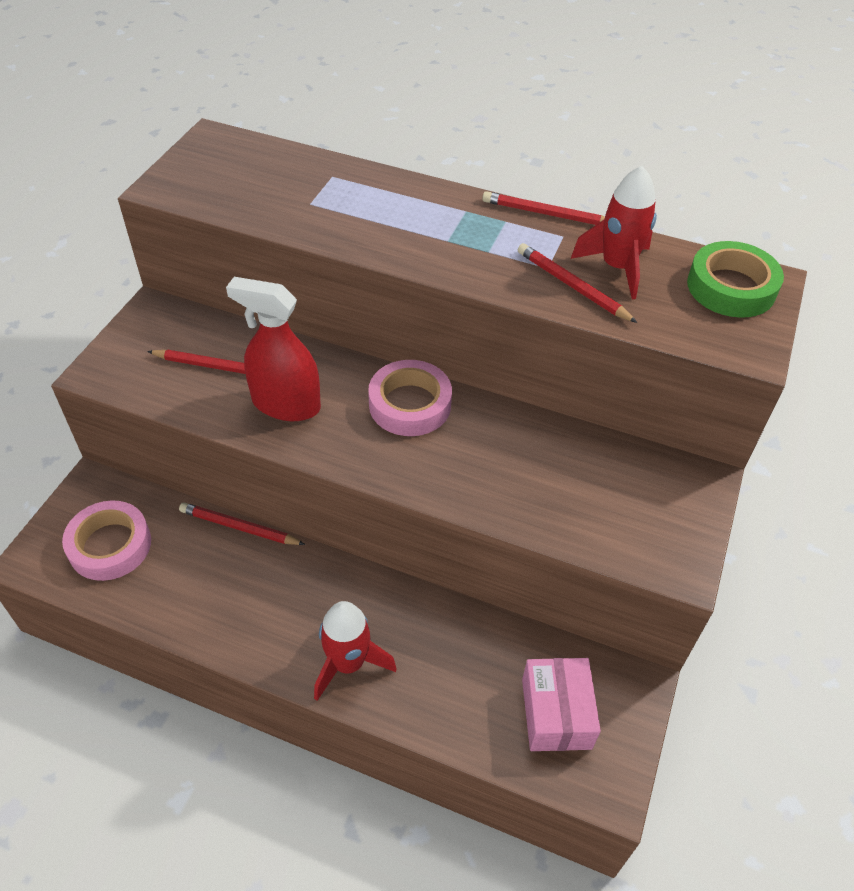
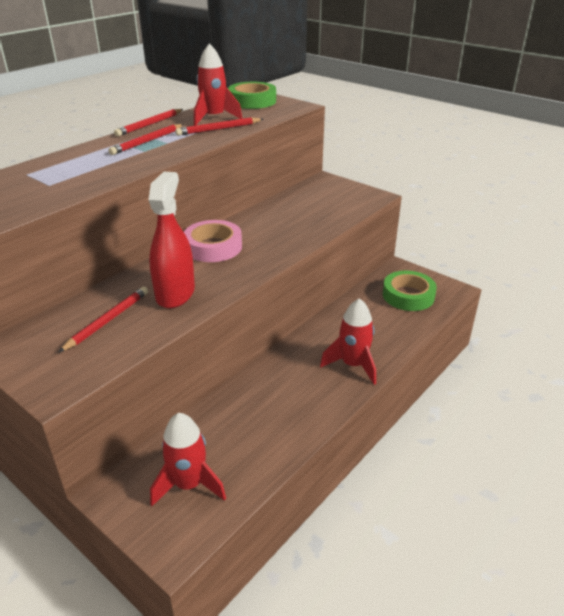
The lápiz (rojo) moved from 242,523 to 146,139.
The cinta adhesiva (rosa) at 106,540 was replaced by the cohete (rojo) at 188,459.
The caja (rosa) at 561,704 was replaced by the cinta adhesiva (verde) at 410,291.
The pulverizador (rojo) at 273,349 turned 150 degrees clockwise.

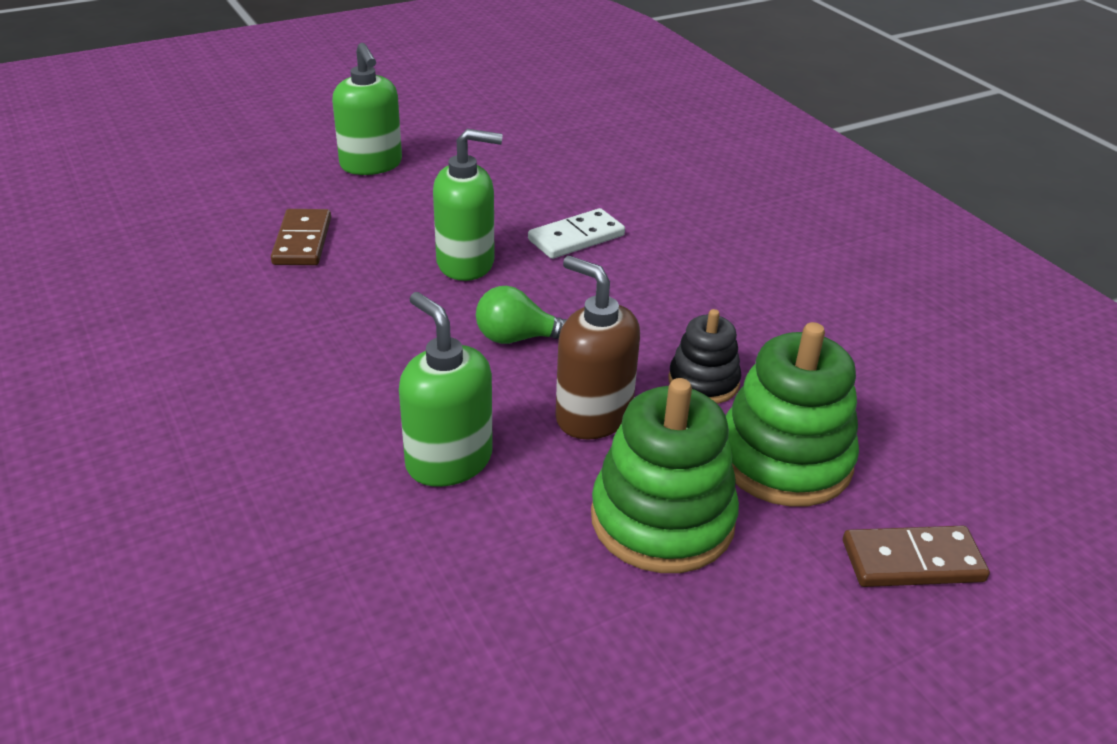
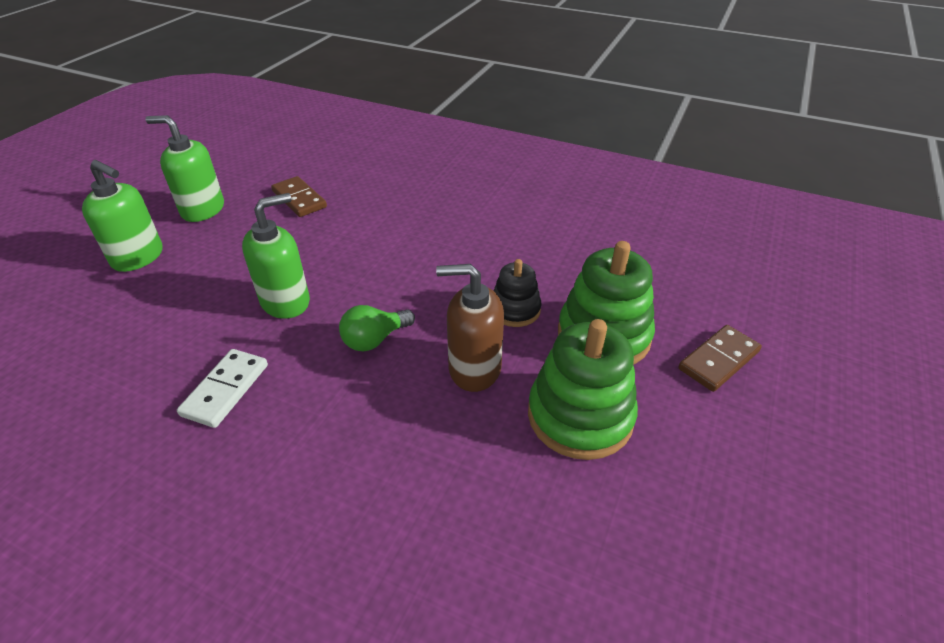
The ficha de dominó (marrón) moved from 301,237 to 299,196.
The dispensador de jabón (verde) moved from 446,389 to 184,168.
The ficha de dominó (blanco) moved from 576,233 to 222,388.

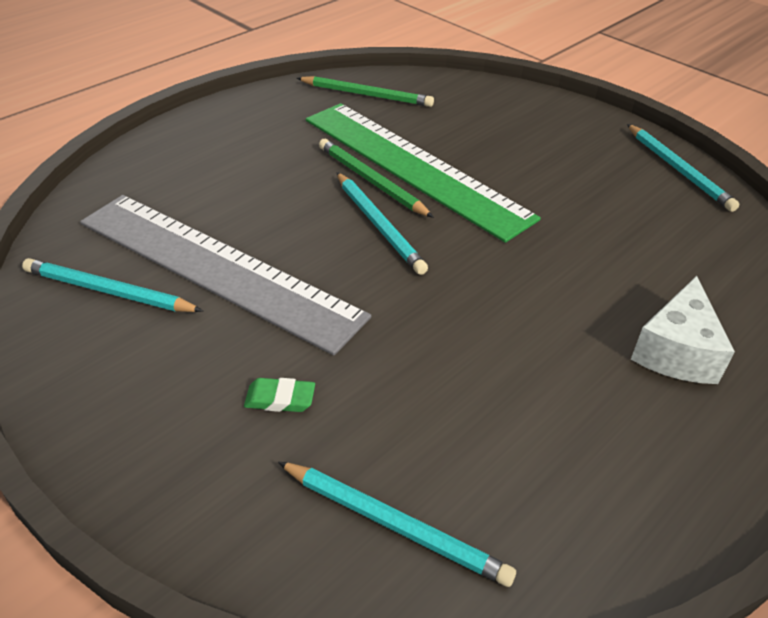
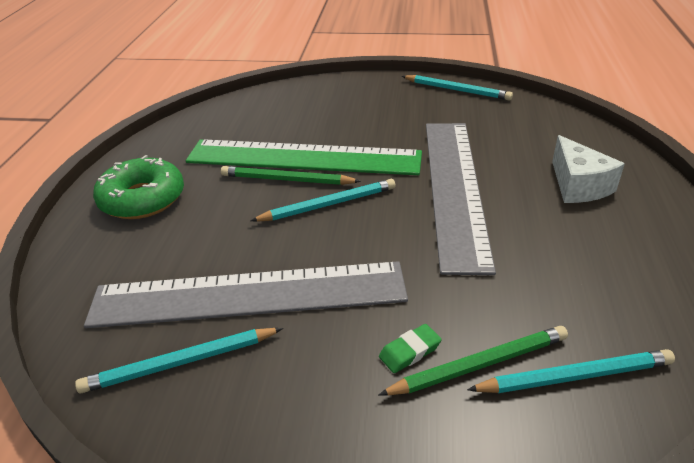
The rosquilla (verde) at 138,187 appeared.
The regla (gris) at 461,199 appeared.
The lápiz (verde) moved from 365,91 to 473,361.
The lápiz (turquesa) at 382,223 turned 45 degrees counterclockwise.

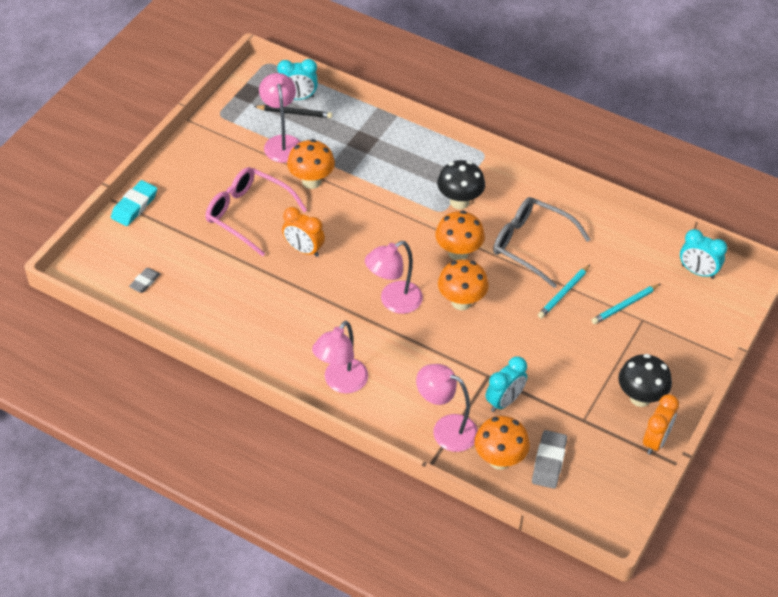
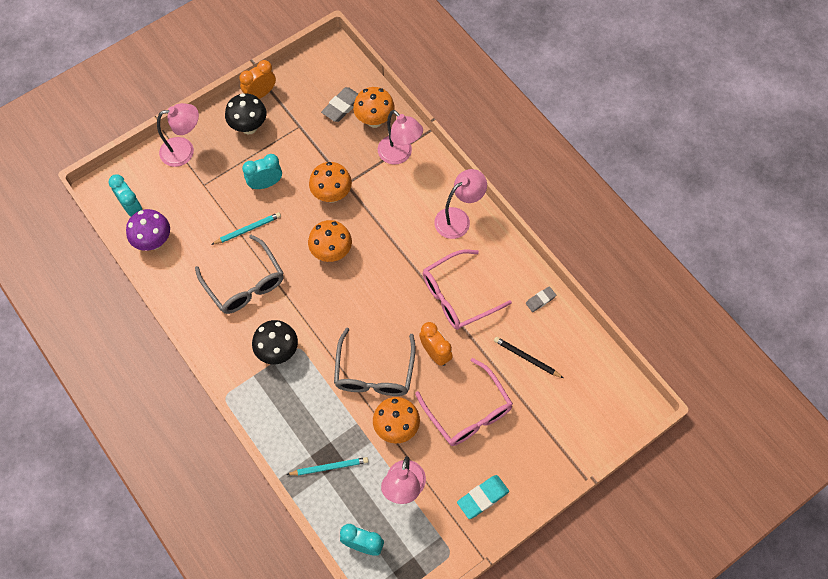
The seta (morado) at 148,230 appeared.
The gafas (gris) at 375,362 appeared.
The gafas (rosa) at 467,290 appeared.
The goma de borrar (turquesa) moved from 134,203 to 483,497.
The goma de borrar (gris) moved from 144,280 to 541,299.
The lápiz (negro) moved from 293,111 to 528,357.
The lámpara (rosa) moved from 394,277 to 178,135.
The seta (naranja) moved from 460,235 to 330,182.
The despertador (turquesa) moved from 506,384 to 262,171.
The lápiz (turquesa) moved from 625,304 to 327,466.

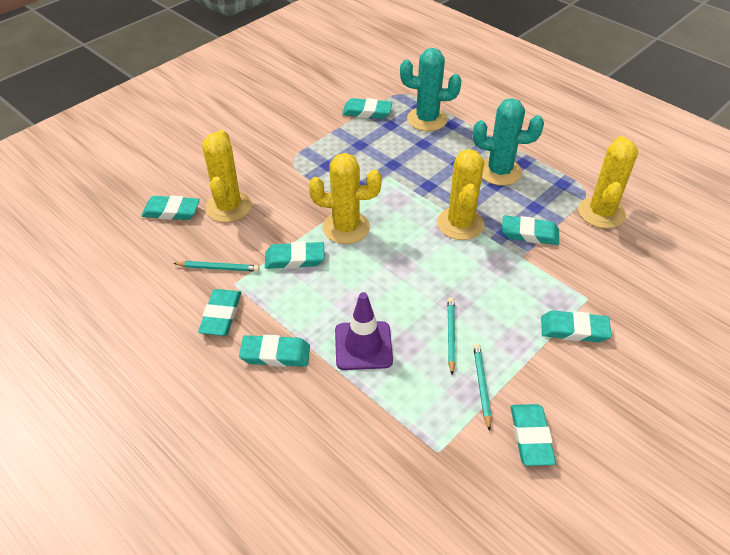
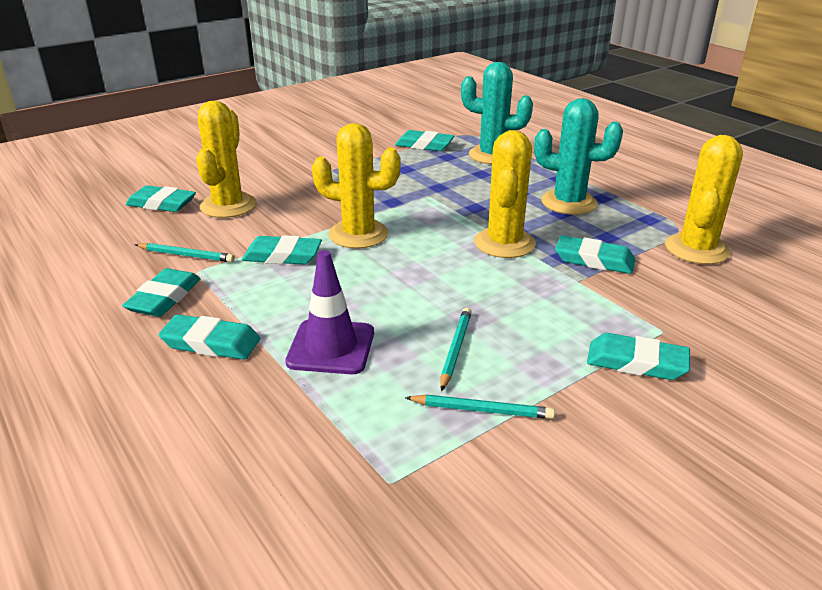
The goma de borrar (turquesa) at 533,435 disappeared.
The lápiz (turquesa) at 482,387 turned 90 degrees clockwise.

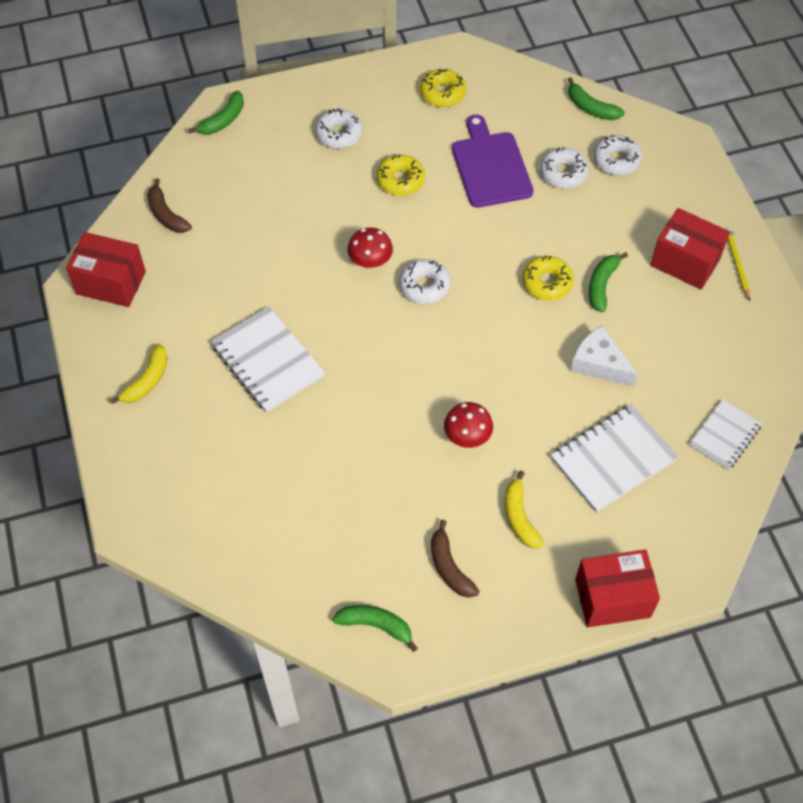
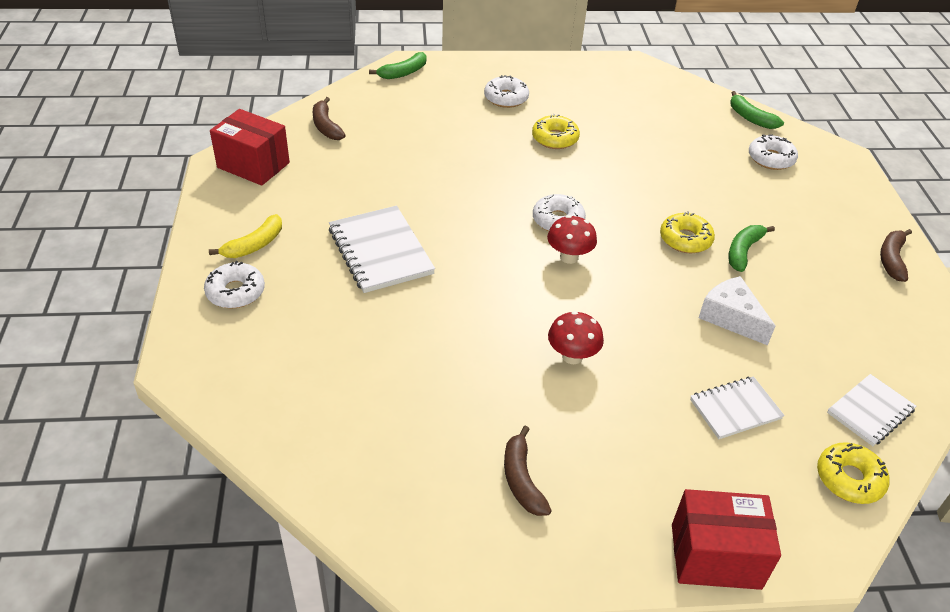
The plátano (verde) at 375,628 disappeared.
The tabla de cortar (morado) at 493,161 disappeared.
The plátano (amarillo) at 524,510 disappeared.
The caja (rojo) at 690,248 disappeared.
The seta (rojo) moved from 370,249 to 572,239.
The rosquilla (amarillo) moved from 443,88 to 853,473.
The rosquilla (blanco) moved from 564,168 to 234,284.
The lápiz (amarillo) at 738,264 was replaced by the plátano (marrón) at 896,255.
The cuaderno (blanco) at 615,458 changed to 0.63 times the size.

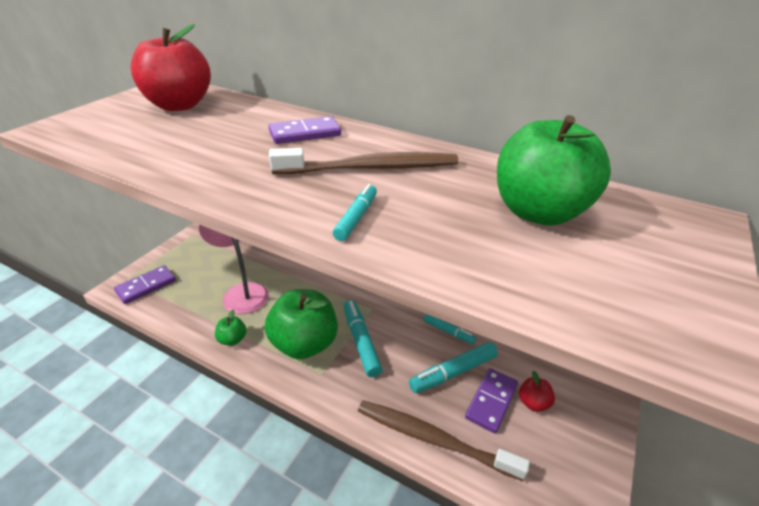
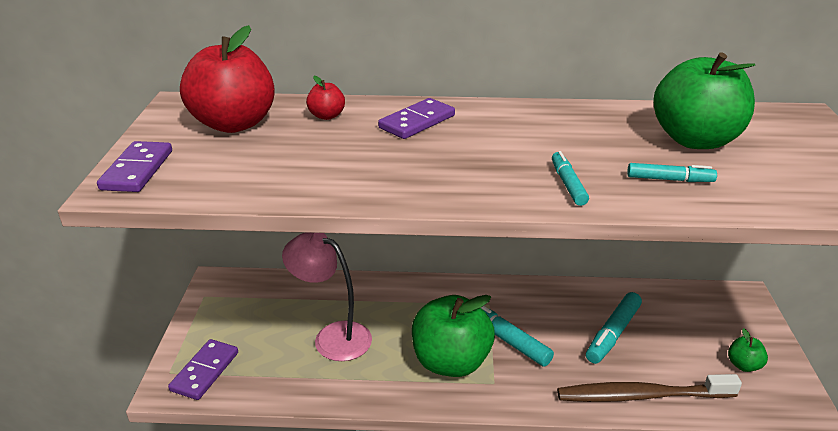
The cepillo de dientes (marrón) at 363,161 disappeared.
The manzana (verde) moved from 230,328 to 748,350.
The rotulador (turquesa) moved from 449,329 to 672,172.
The ficha de dominó (morado) moved from 491,400 to 134,166.
The manzana (rojo) moved from 537,391 to 325,98.

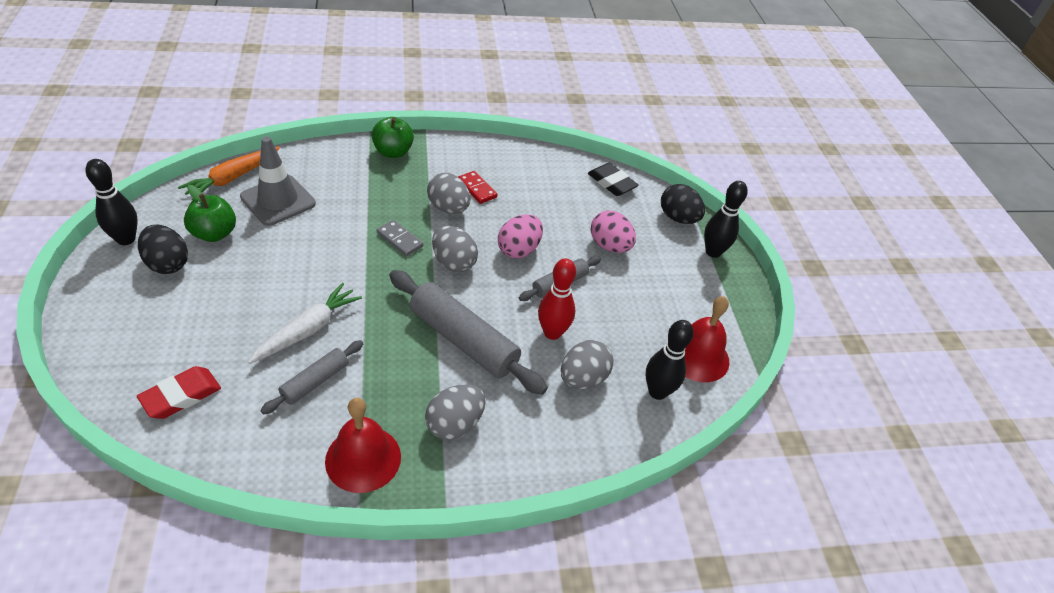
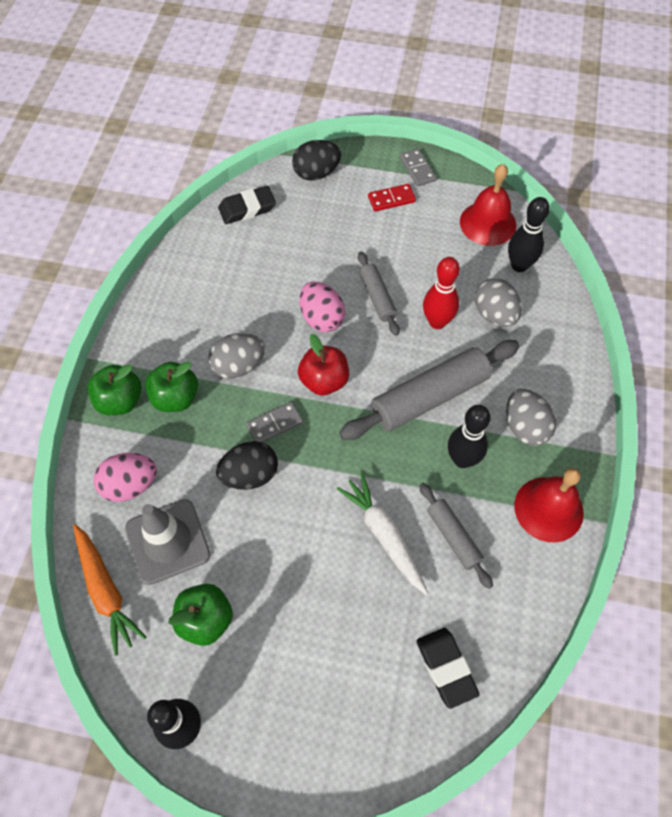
The manzana (verde) at 171,387 appeared.
The ficha de dominó (gris) at 418,167 appeared.
The huevo (negro) moved from 163,249 to 247,465.
The ficha de dominó (rojo) moved from 477,187 to 392,198.
The huevo (rosa) moved from 613,232 to 125,477.
The bolo (negro) moved from 726,219 to 469,436.
The huevo (gris) at 455,249 was replaced by the manzana (rojo) at 323,365.
The goma de borrar (rojo) at 179,392 became the goma de borrar (negro) at 448,668.

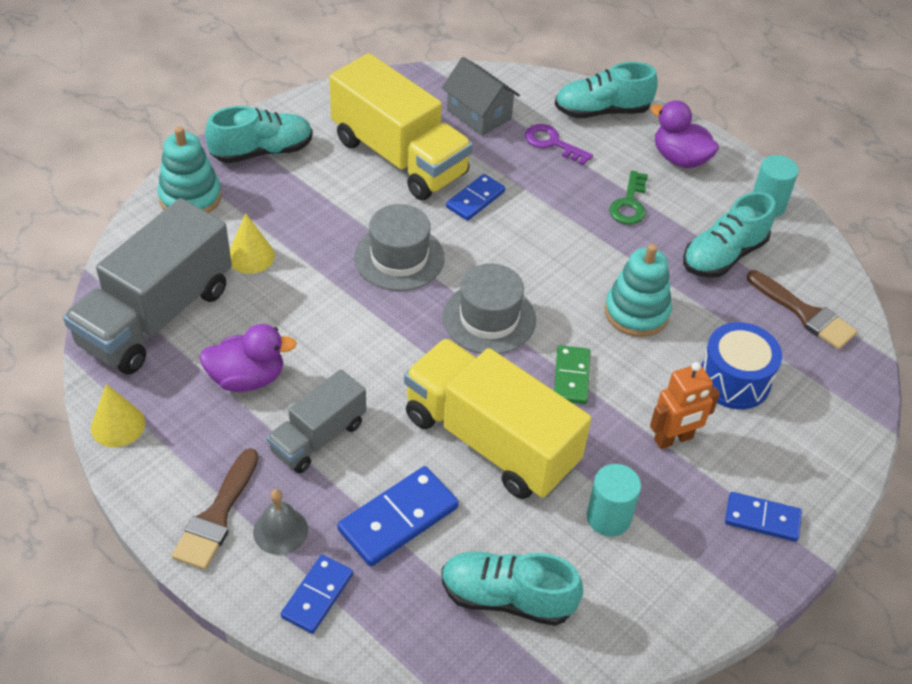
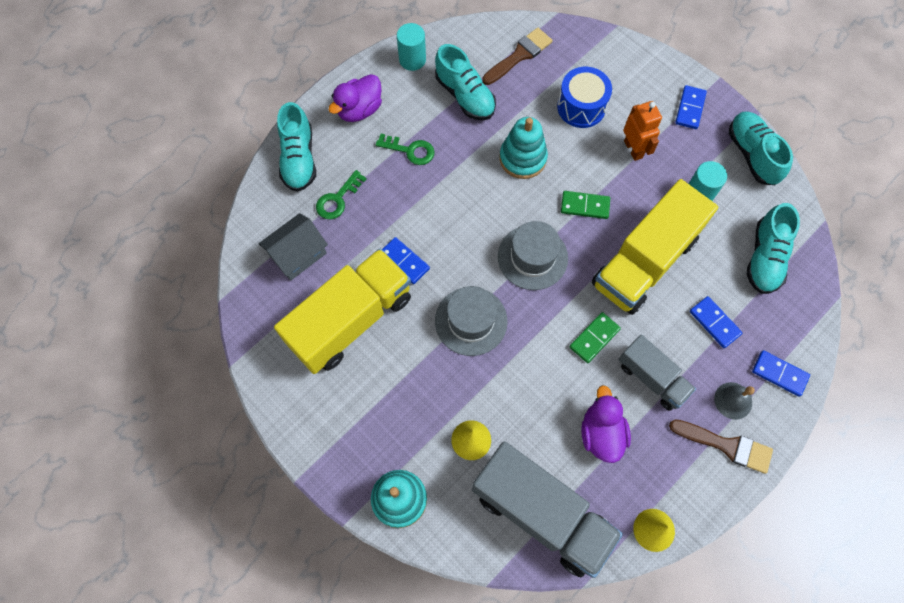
The ficha de dominó (verde) at 595,337 appeared.
The zapato (turquesa) moved from 259,134 to 760,148.
The llave (morado) at 559,144 became the llave (verde) at 341,194.
The ficha de dominó (azul) at 398,516 changed to 0.65 times the size.

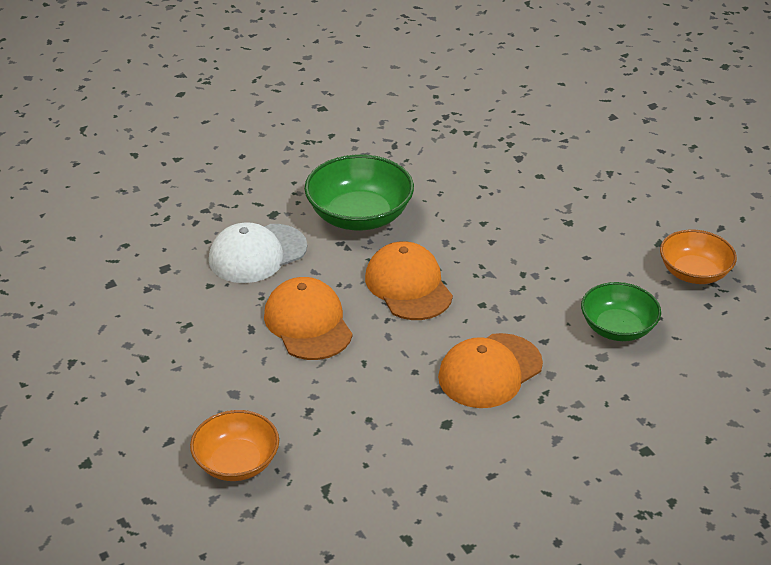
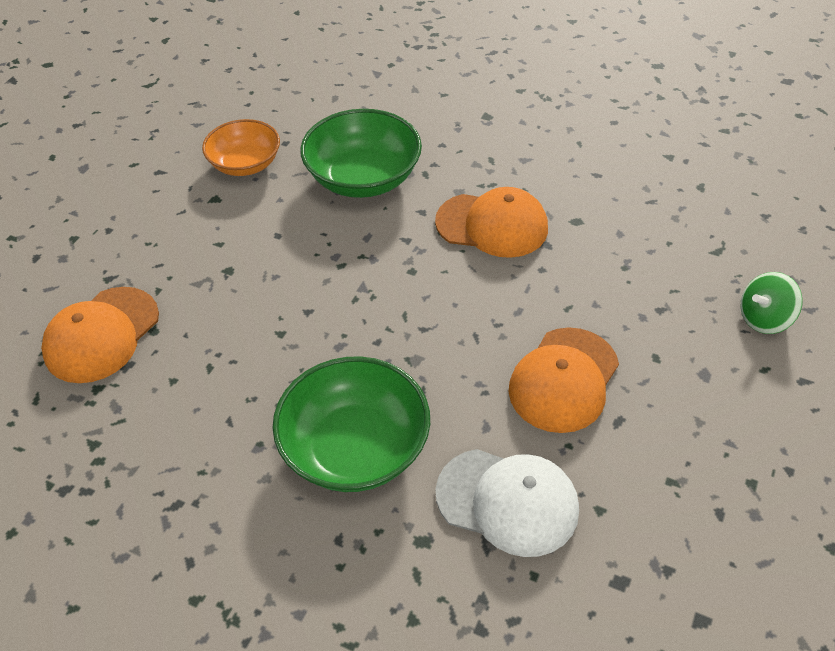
The gorra (naranja) moved from 409,280 to 100,335.
The cuenco (naranja) at 234,445 was replaced by the peonza (verde) at 772,303.
The cuenco (verde) at 621,311 changed to 1.52 times the size.

